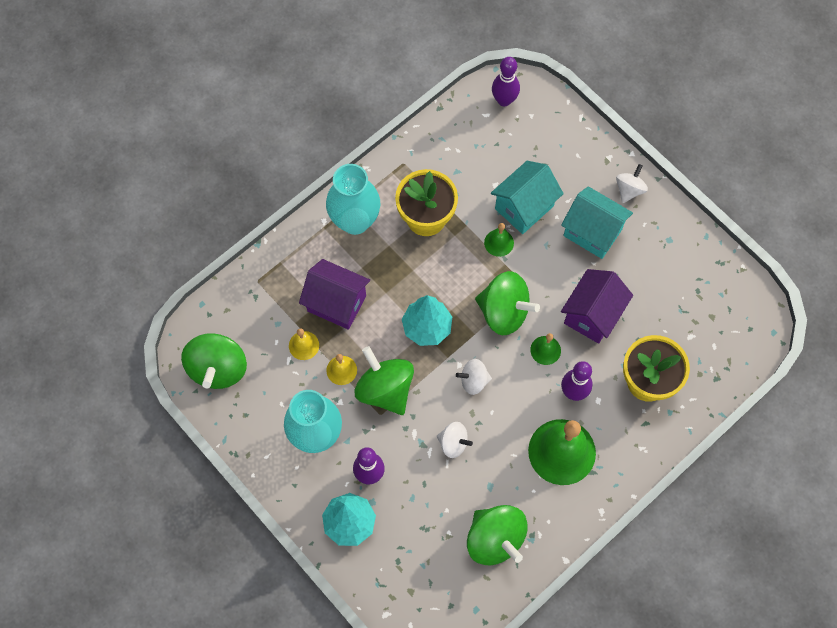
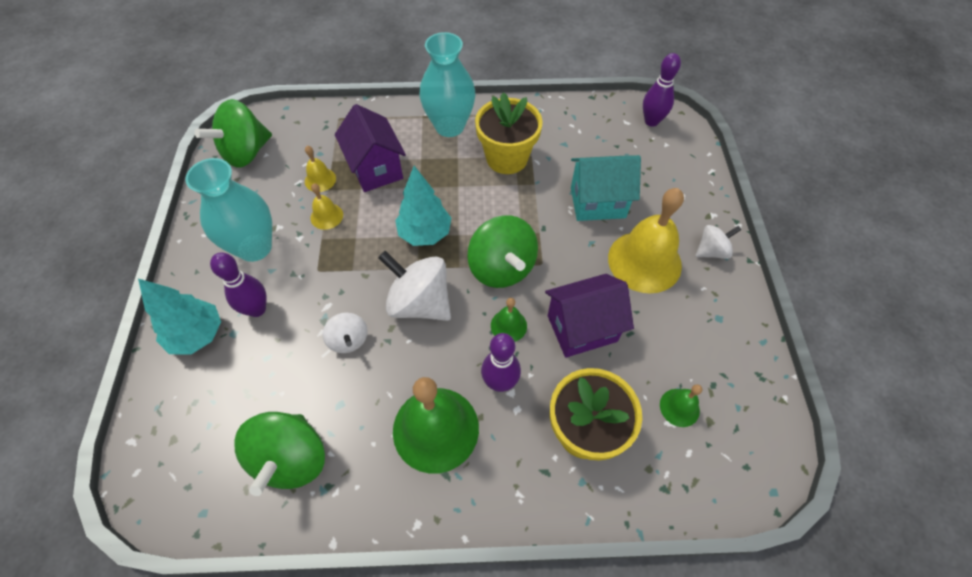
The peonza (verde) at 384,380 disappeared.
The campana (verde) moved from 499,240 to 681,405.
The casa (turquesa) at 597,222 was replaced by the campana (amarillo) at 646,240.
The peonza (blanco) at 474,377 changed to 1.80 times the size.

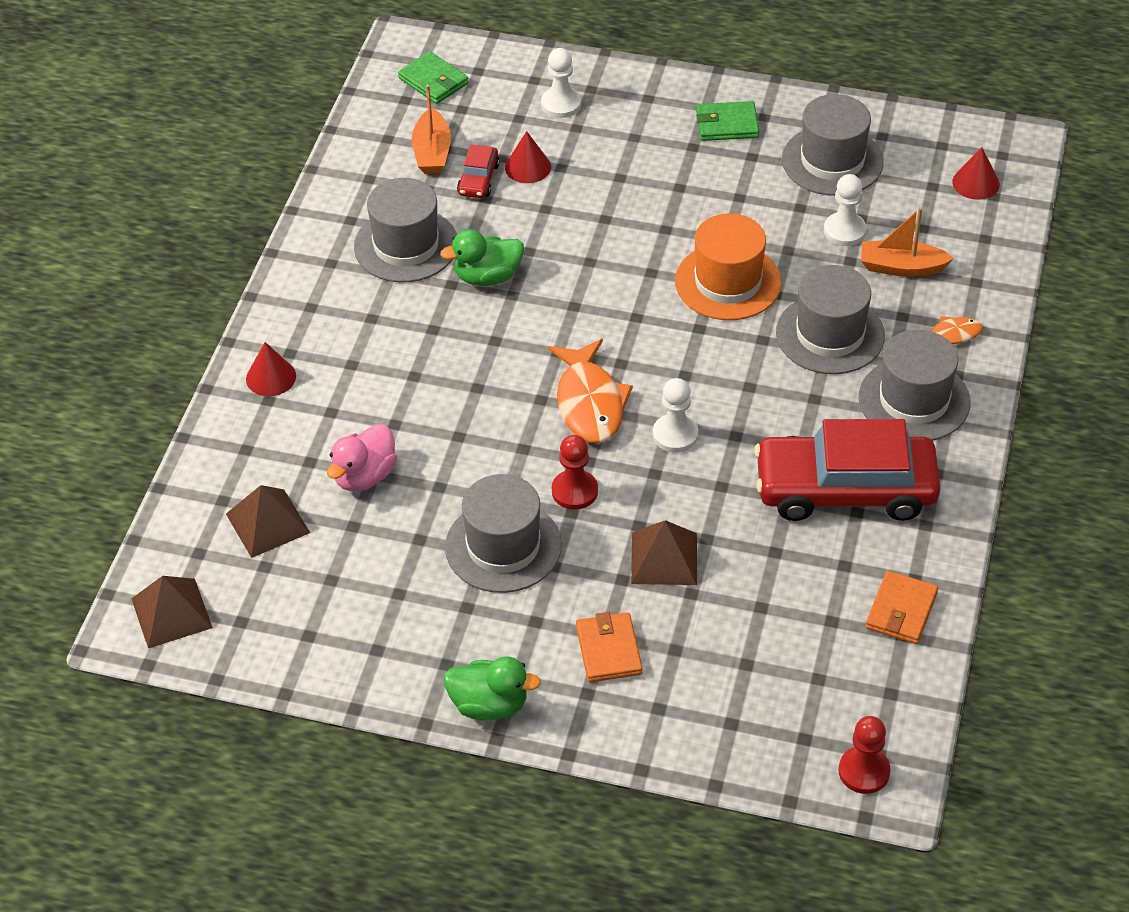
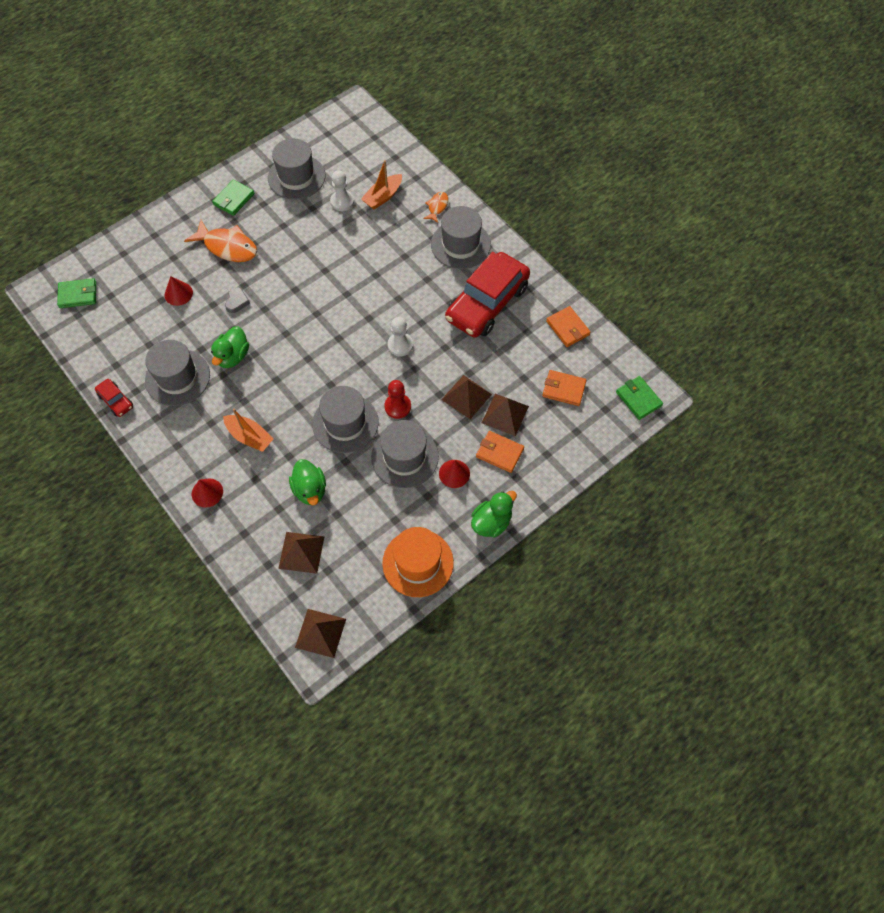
The peón (blanco) at 561,83 disappeared.
The corazón (gris) at 237,300 appeared.
The pirámide (marrón) at 505,415 appeared.
The cartera (naranja) at 564,388 appeared.
The barco (naranja) moved from 431,129 to 248,430.
The coche (rojo) moved from 478,171 to 114,398.
The pez (naranja) moved from 590,391 to 220,241.
The sombrero (naranja) moved from 728,267 to 418,562.
The sombrero (gris) moved from 830,319 to 345,419.
The cono (rojo) moved from 976,173 to 454,474.
The peón (rojo) at 865,755 was replaced by the cartera (verde) at 639,398.
The pato (rosa) at 362,457 became the pato (verde) at 307,482.

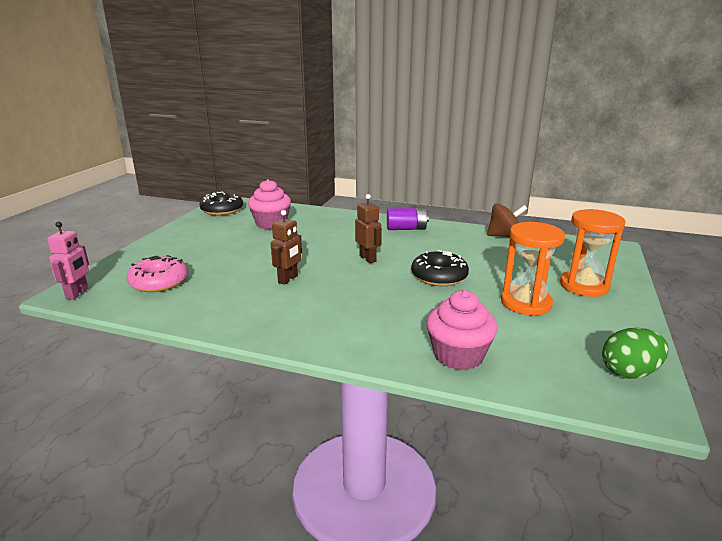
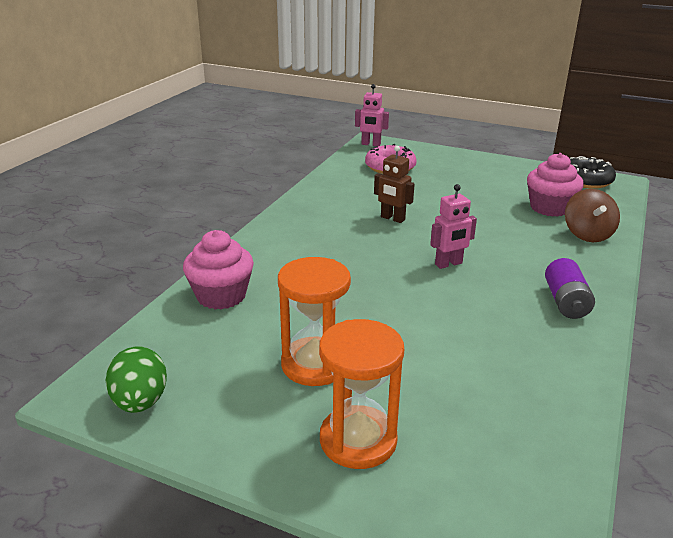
The rosquilla (negro) at 440,268 disappeared.
The peonza (marrón) moved from 507,220 to 592,215.
The robot (marrón) at 368,228 became the robot (rosa) at 453,226.

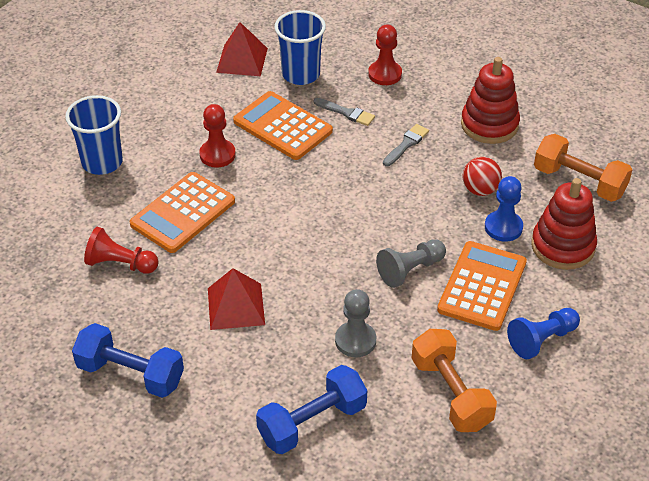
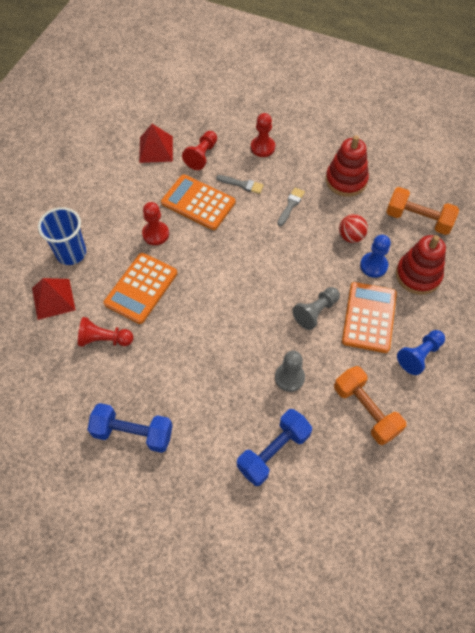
The pirámide (rojo) moved from 236,299 to 54,299.
The vaso (azul) at 300,47 was replaced by the peón (rojo) at 199,150.

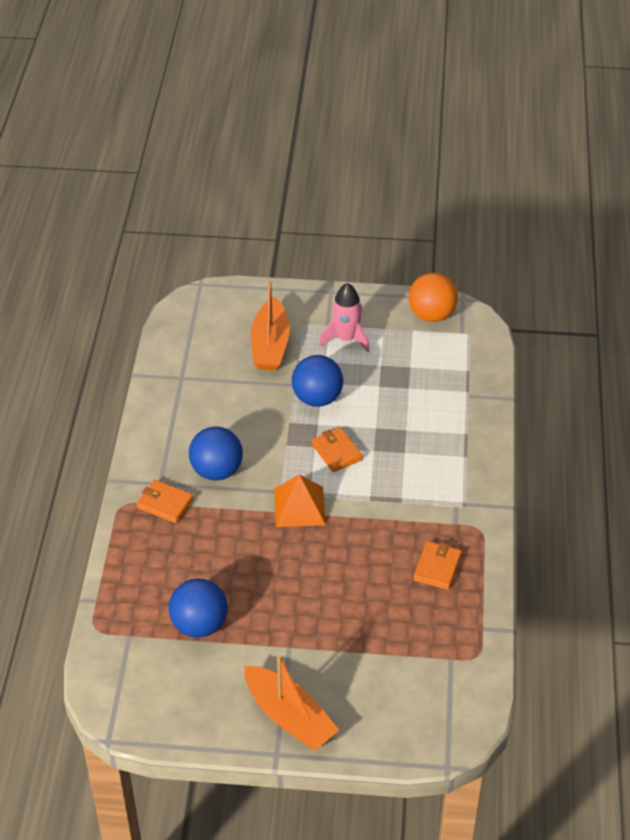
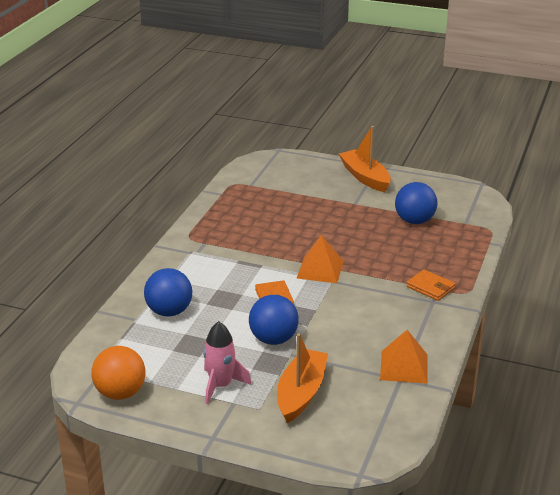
The cartera (naranja) at 437,565 disappeared.
The pirámide (naranja) at 404,357 appeared.
The pelota (azul) moved from 216,453 to 168,292.

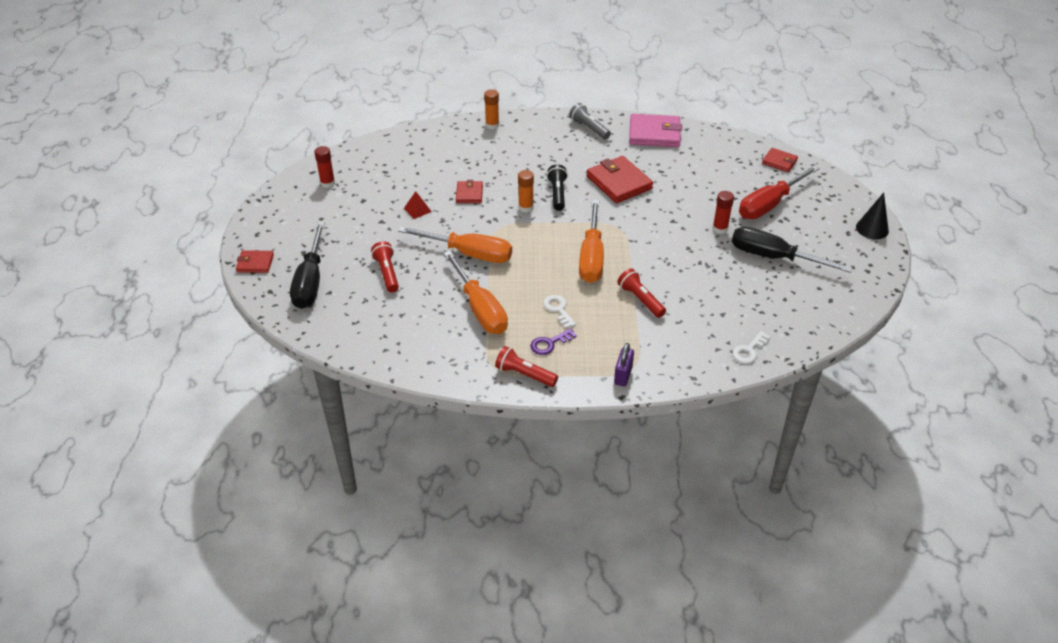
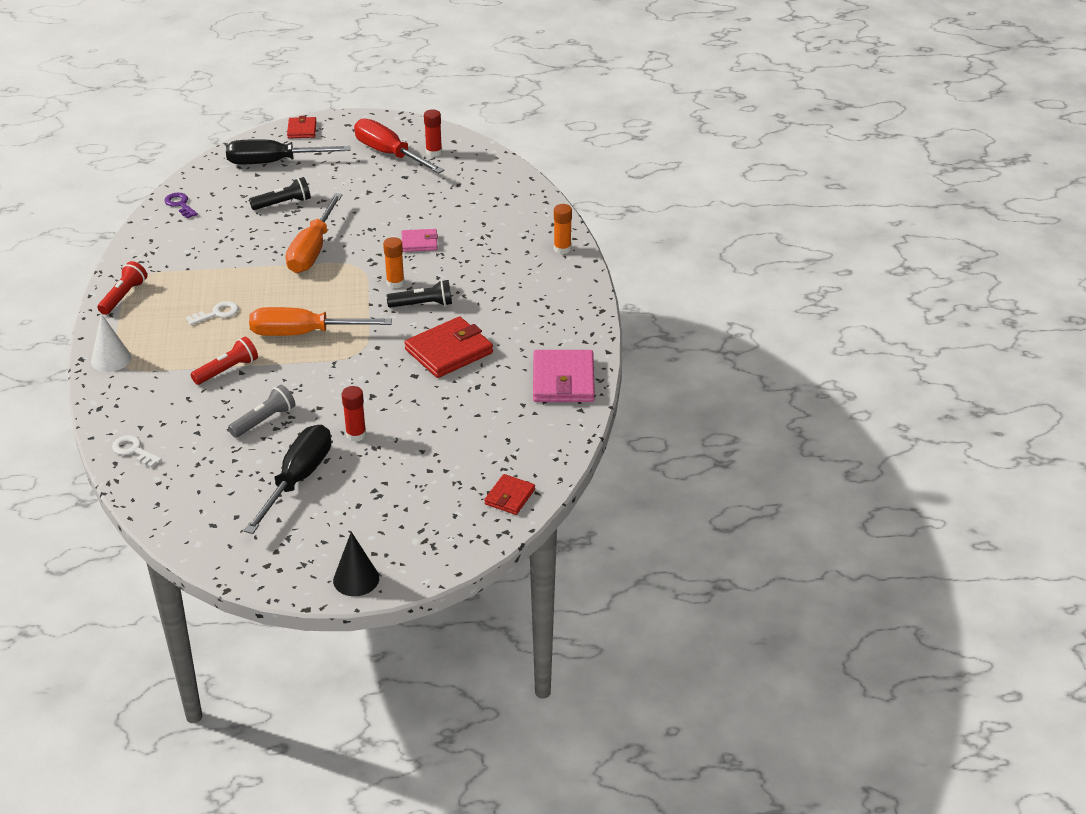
The pirámide (rojo) at 418,205 disappeared.
The destornillador (naranja) at 475,292 disappeared.
The llave (morado) moved from 553,341 to 181,206.
The lámpara de mano (gris) moved from 590,121 to 261,411.
The destornillador (rojo) moved from 779,192 to 399,146.
The candado (morado) at 624,364 was replaced by the cono (blanco) at 111,343.
The lámpara de mano (rojo) at 385,267 became the lámpara de mano (negro) at 280,193.
The cartera (rojo) at 469,191 became the cartera (rosa) at 420,240.

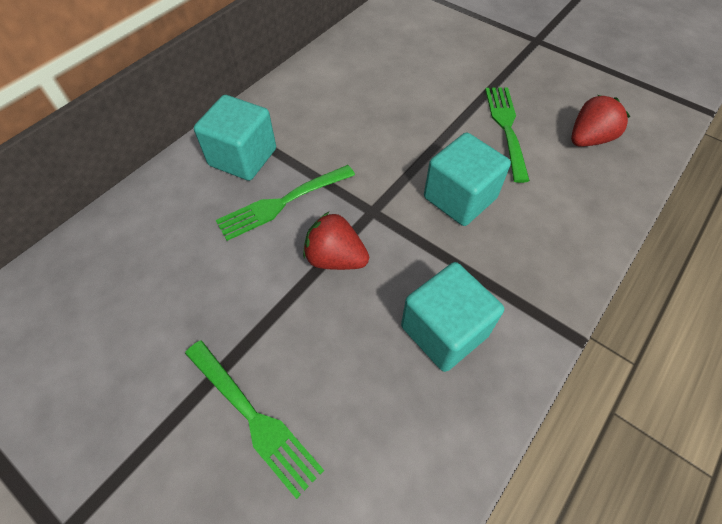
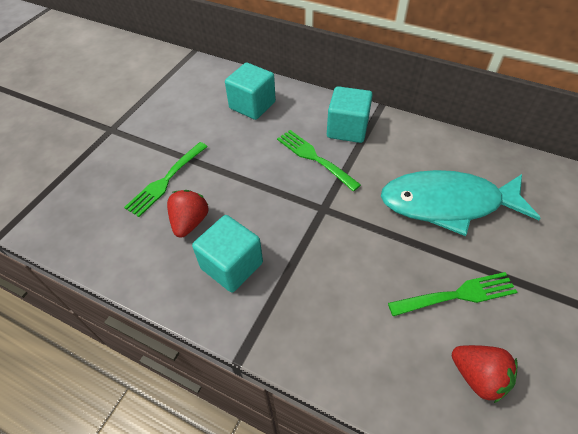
The pez (turquesa) at 461,203 appeared.
The fresa (rojo) moved from 336,241 to 188,214.
The cubo (turquesa) moved from 467,179 to 250,91.

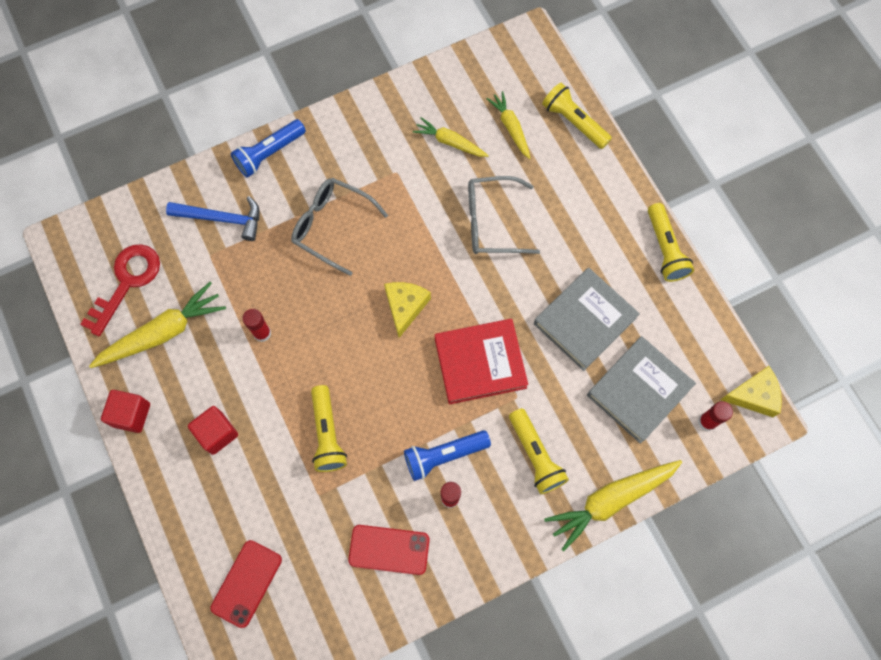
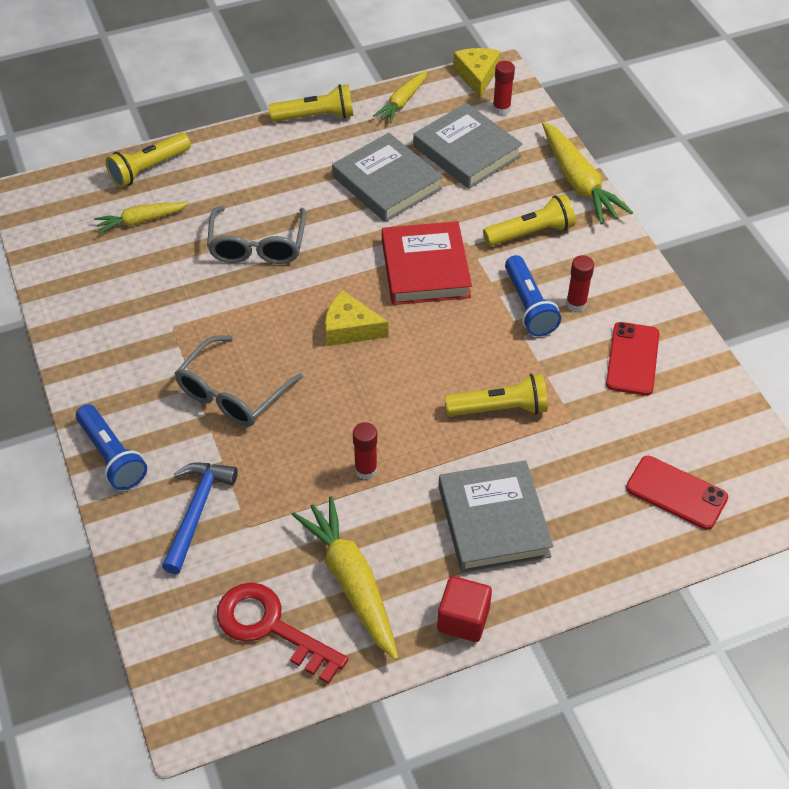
The zanahoria (amarillo) moved from 451,137 to 400,97.
The cubo (rojo) at 213,430 was replaced by the libro (gris) at 495,516.

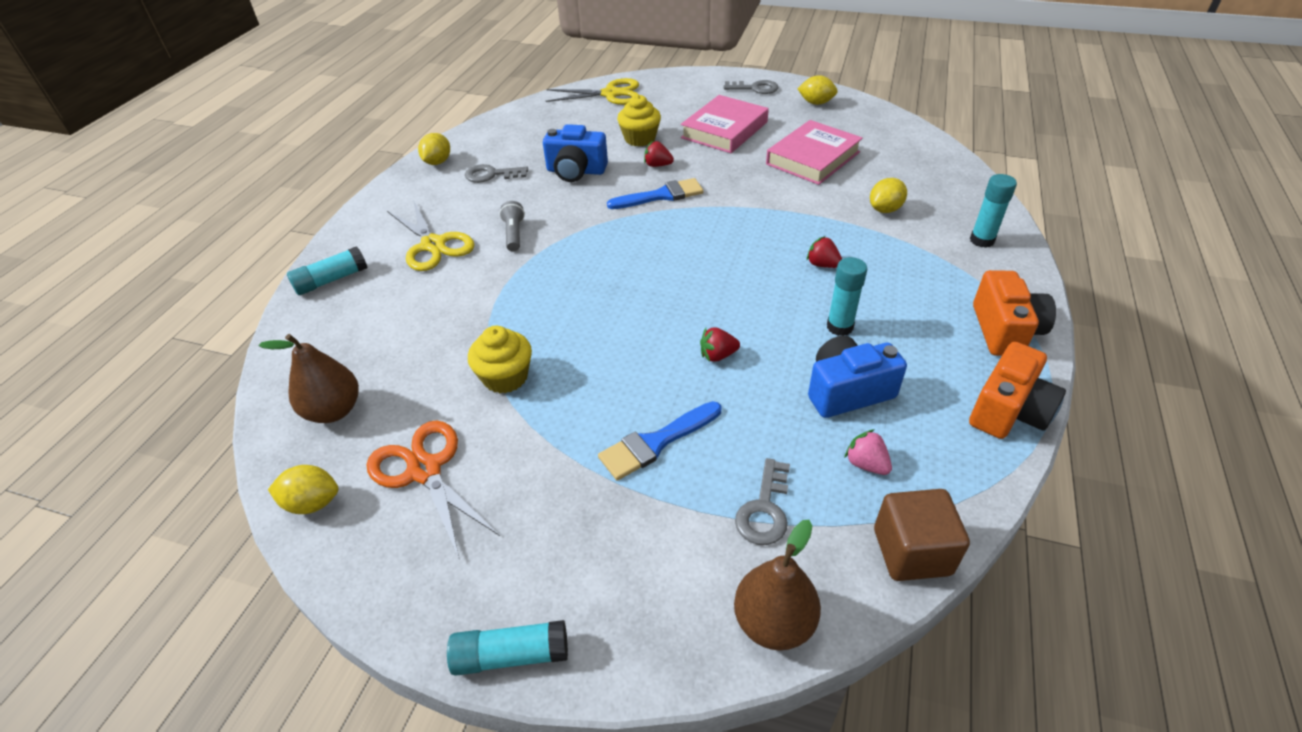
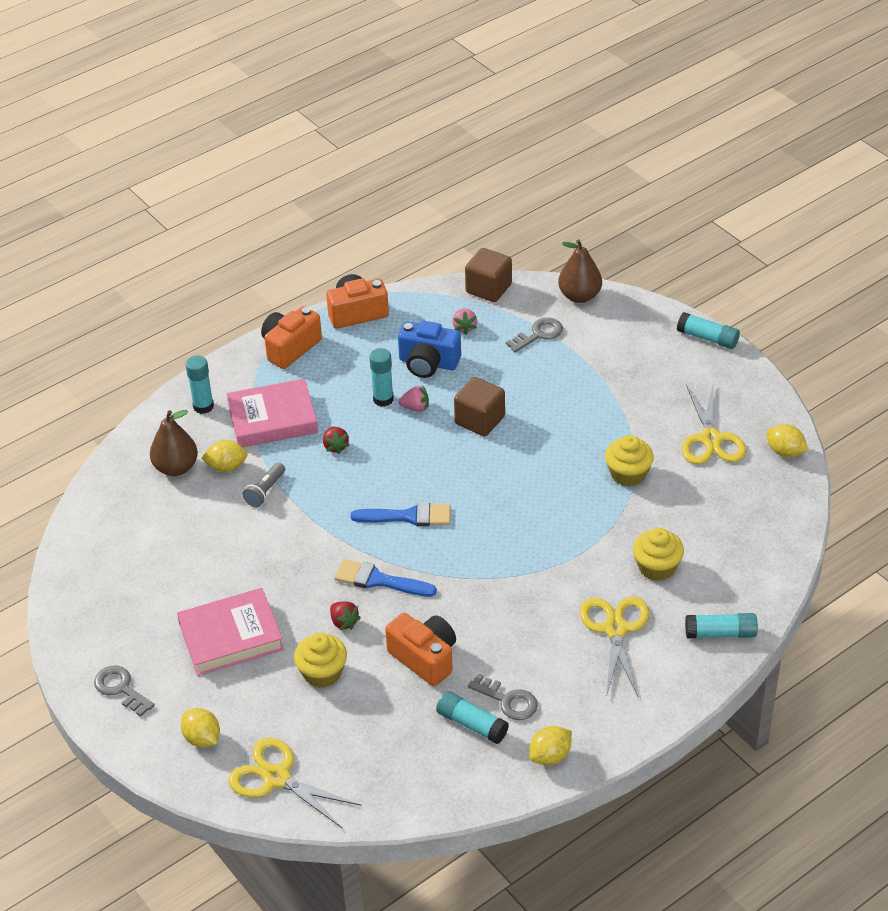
The fresa (rosa) at 414,398 appeared.
The barra de pegamento (turquesa) at 472,717 appeared.
The magdalena (amarillo) at 658,554 appeared.
The pera (marrón) moved from 309,378 to 174,443.
The lámpara de mano (gris) moved from 512,226 to 263,485.
The pincel (azul) moved from 659,440 to 401,514.
The libro (rosa) moved from 814,152 to 272,413.
The limón (amarillo) moved from 817,90 to 200,727.
The fresa (rojo) at 720,344 was replaced by the cubo (marrón) at 479,406.
The tijeras (naranja) at 433,490 became the tijeras (amarillo) at 714,424.
The cámara (azul) at 575,153 became the cámara (naranja) at 420,649.

